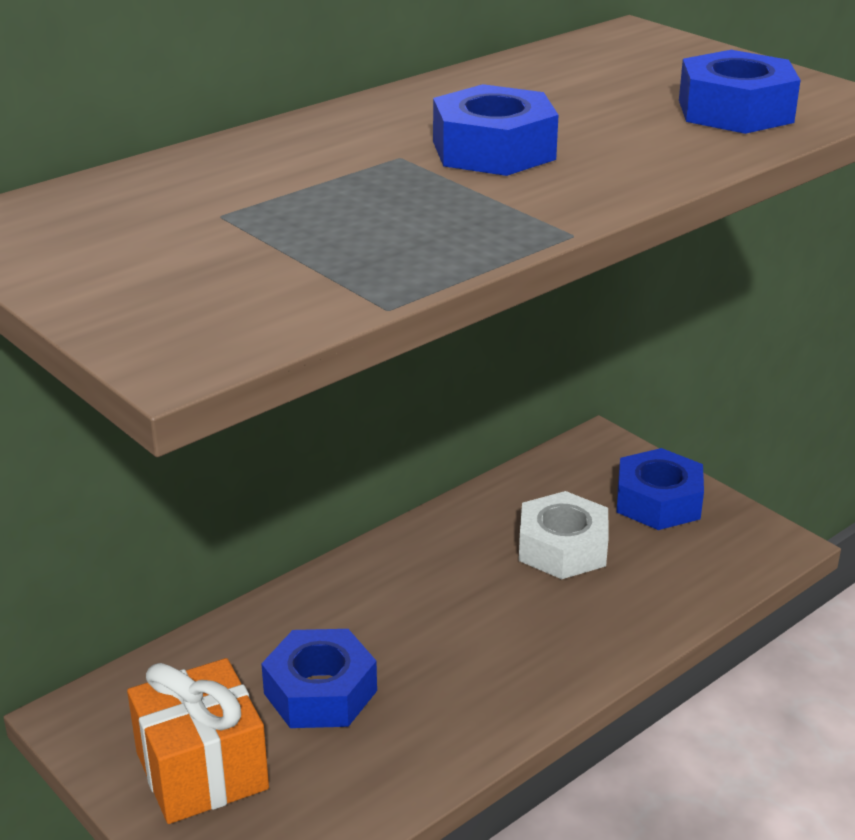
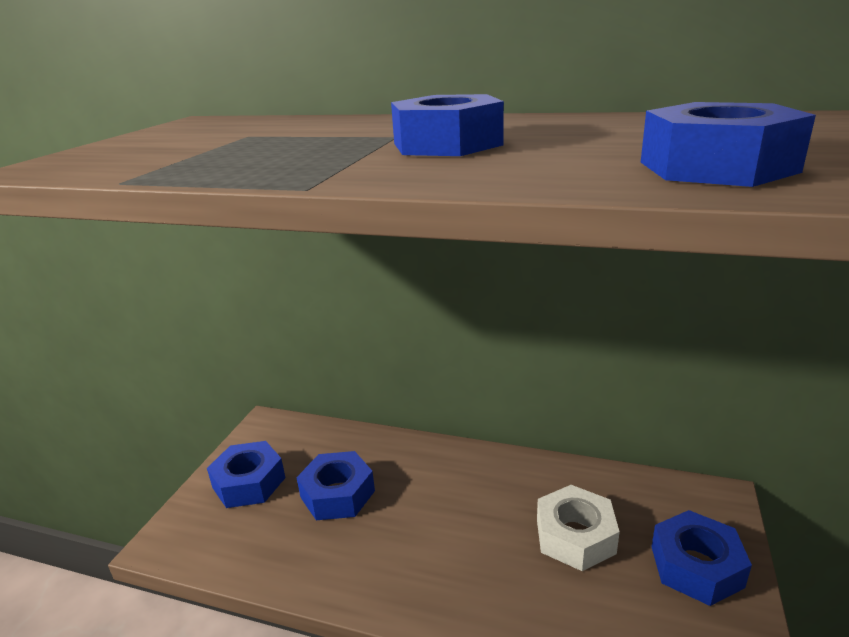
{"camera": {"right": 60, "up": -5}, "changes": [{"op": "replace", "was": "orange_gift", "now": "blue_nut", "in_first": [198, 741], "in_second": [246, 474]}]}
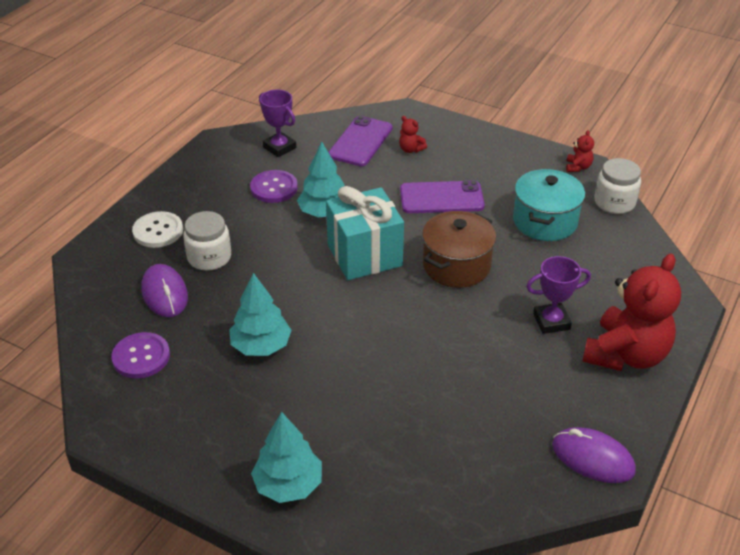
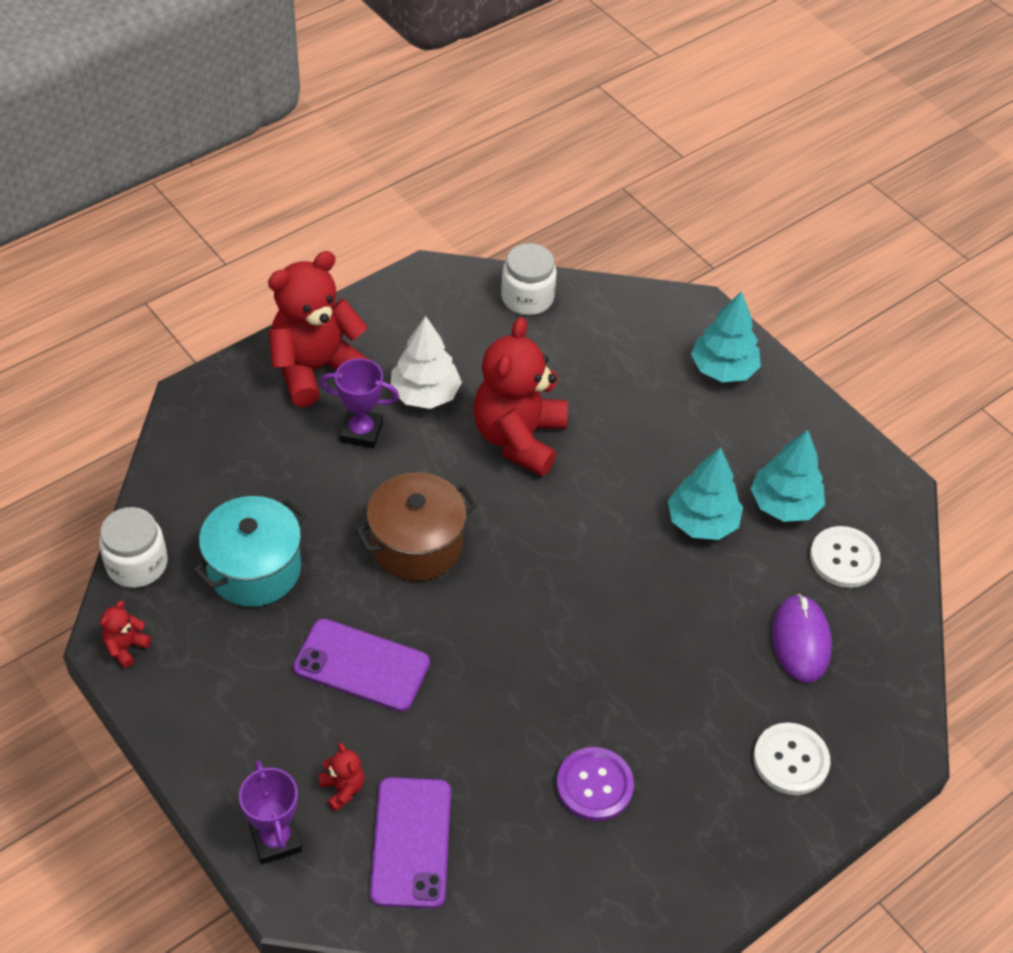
{"camera": {"right": -160, "up": 10}, "changes": [{"op": "move", "was": "purple_trophy", "in_first": [277, 123], "in_second": [270, 812]}, {"op": "rotate", "was": "purple_phone", "in_first": [361, 141], "in_second": [410, 843], "clockwise": -45}, {"op": "insert", "now": "white_tree", "in_second": [426, 362]}, {"op": "insert", "now": "red_teddy_bear", "in_second": [520, 396]}, {"op": "move", "was": "white_jar", "in_first": [207, 241], "in_second": [529, 279]}, {"op": "move", "was": "turquoise_tree", "in_first": [320, 179], "in_second": [788, 476]}, {"op": "recolor", "was": "purple_button", "now": "white_button", "in_first": [140, 355], "in_second": [845, 557]}, {"op": "delete", "was": "turquoise_gift", "in_first": [365, 233]}, {"op": "delete", "was": "purple_mouse", "in_first": [594, 455]}]}
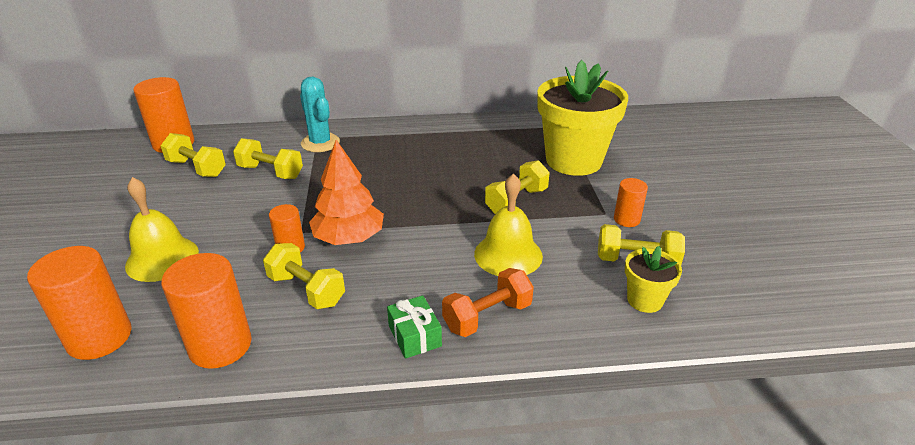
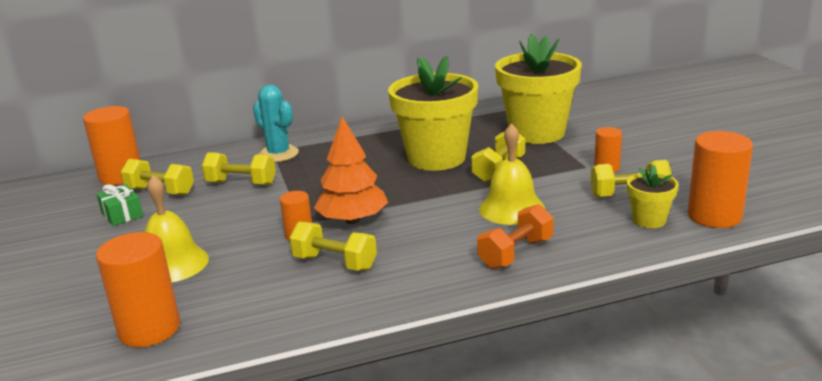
{"camera": {"right": -10, "up": -10}, "changes": [{"op": "move", "was": "green_gift", "in_first": [414, 327], "in_second": [119, 205]}, {"op": "insert", "now": "yellow_flower_pot", "in_second": [433, 113]}, {"op": "move", "was": "orange_cylinder", "in_first": [206, 311], "in_second": [720, 179]}]}
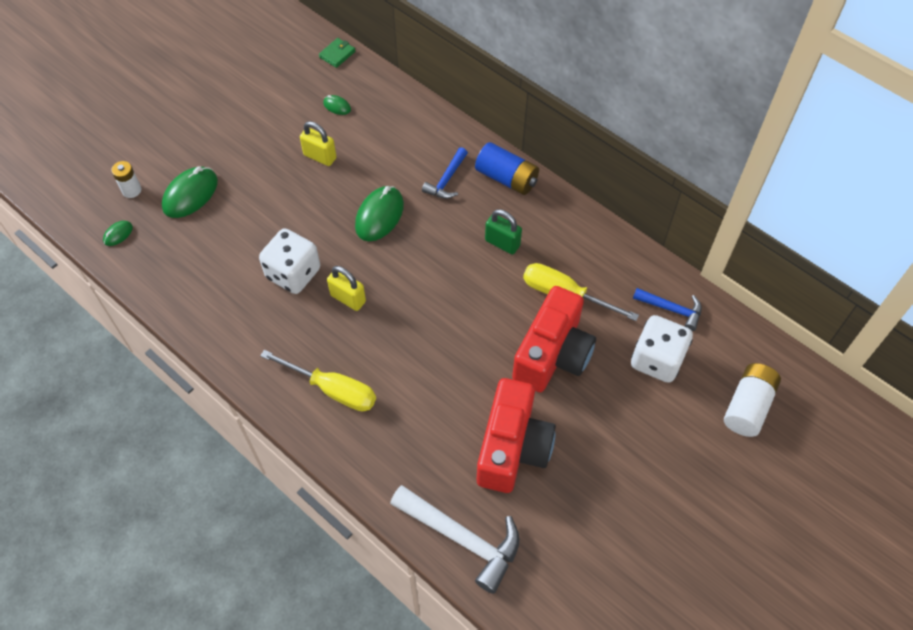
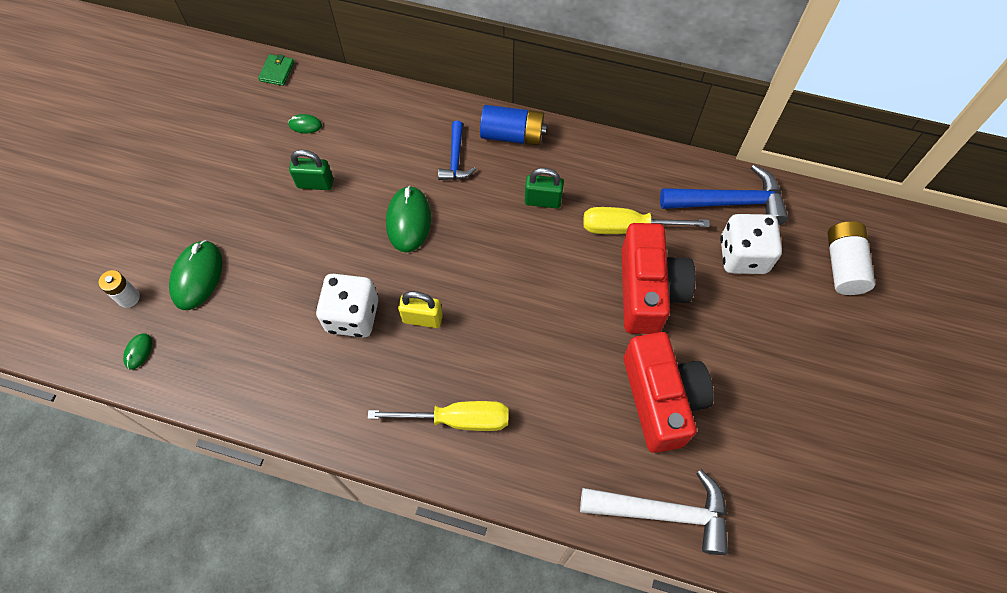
{"camera": {"right": -25, "up": 5}, "changes": [{"op": "recolor", "was": "yellow_padlock", "now": "green_padlock", "in_first": [318, 143], "in_second": [311, 170]}, {"op": "resize", "was": "blue_hammer", "in_first": [667, 309], "in_second": [724, 194], "ratio": 1.74}]}
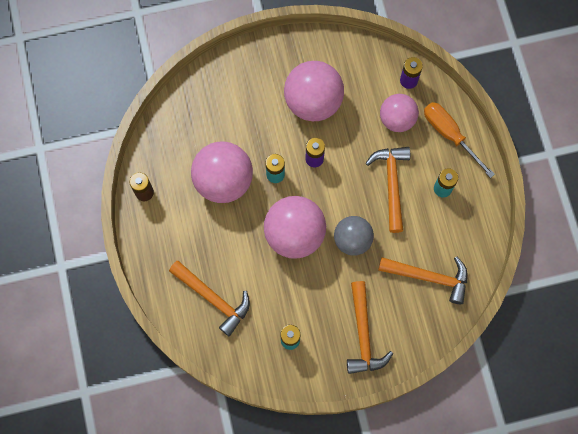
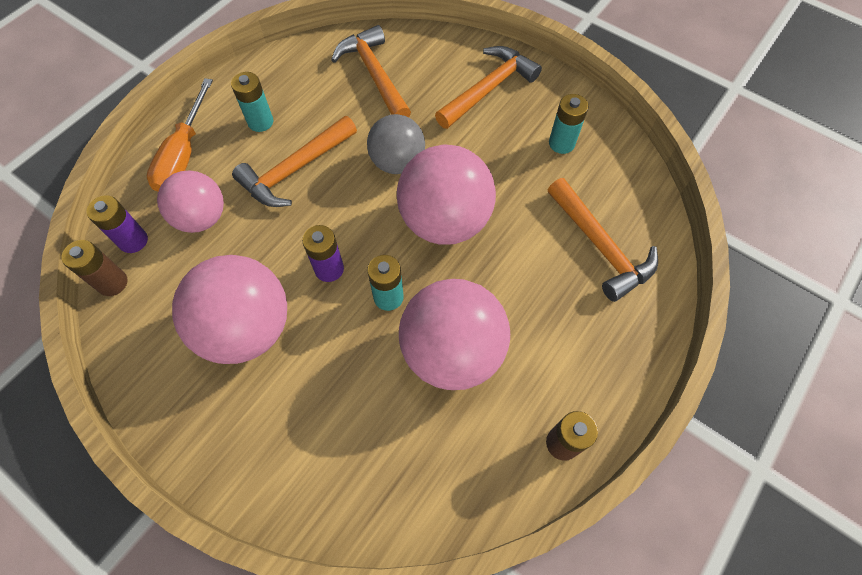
{"camera": {"right": -130, "up": -10}, "changes": [{"op": "insert", "now": "brown_battery", "in_second": [94, 268]}, {"op": "rotate", "was": "orange_hammer", "in_first": [209, 298], "in_second": [603, 240], "clockwise": 150}]}
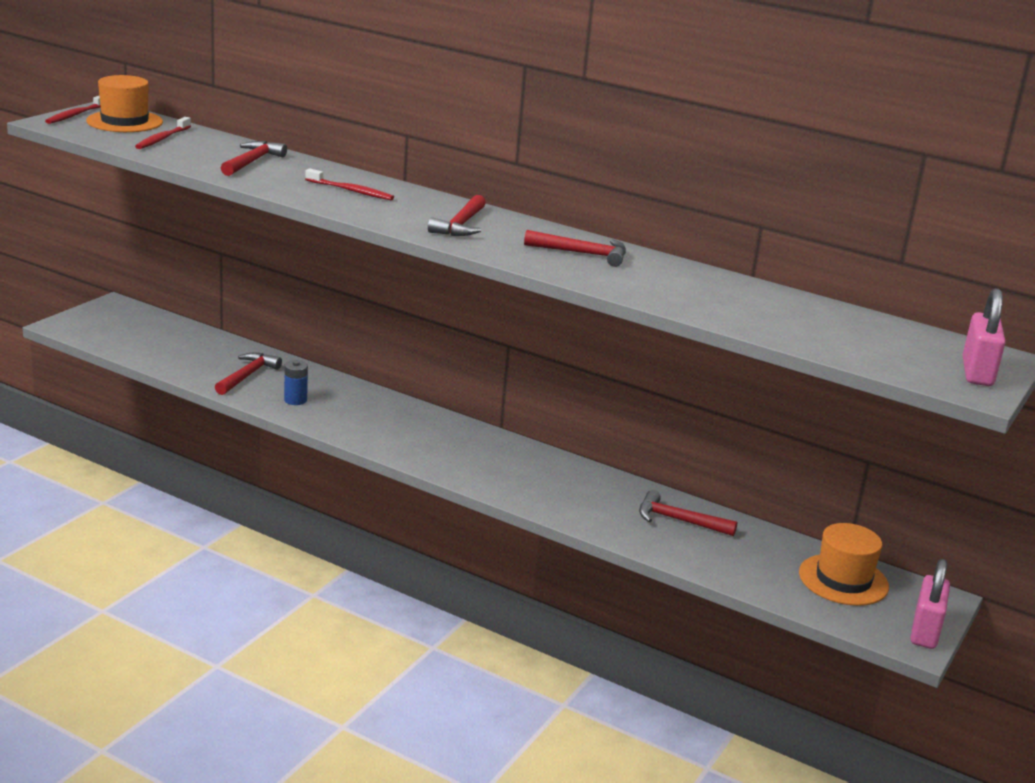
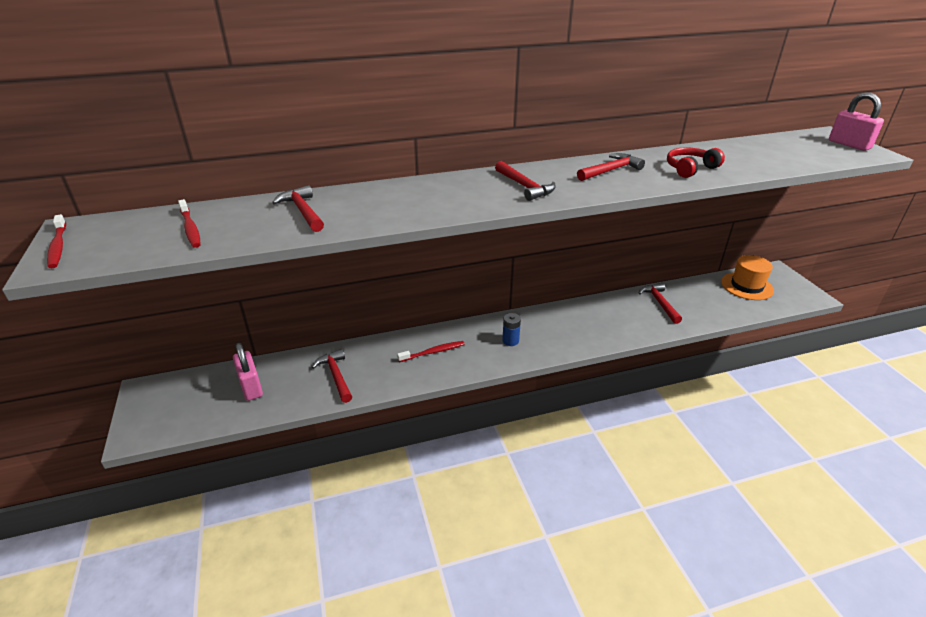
{"camera": {"right": -45, "up": 10}, "changes": [{"op": "move", "was": "pink_padlock", "in_first": [930, 604], "in_second": [248, 372]}, {"op": "move", "was": "red_toothbrush", "in_first": [349, 184], "in_second": [431, 351]}, {"op": "move", "was": "blue_battery", "in_first": [296, 382], "in_second": [511, 329]}, {"op": "rotate", "was": "red_hammer", "in_first": [688, 513], "in_second": [660, 303], "clockwise": 105}, {"op": "insert", "now": "red_headphones", "in_second": [696, 162]}, {"op": "delete", "was": "orange_hat", "in_first": [124, 103]}]}
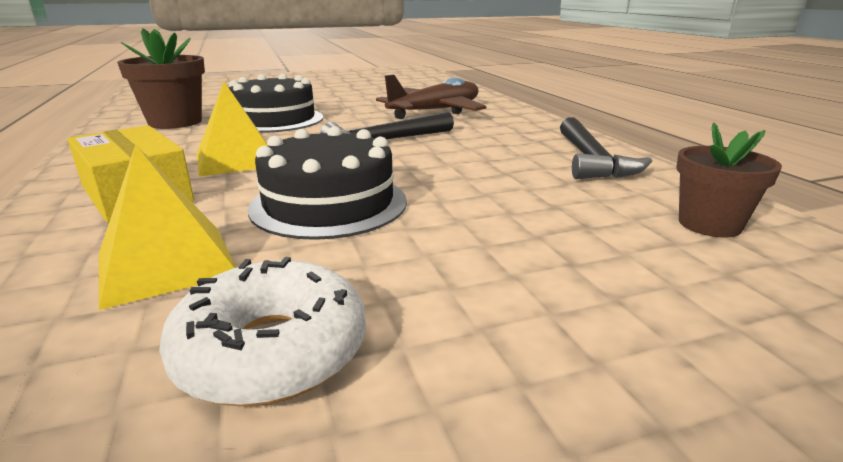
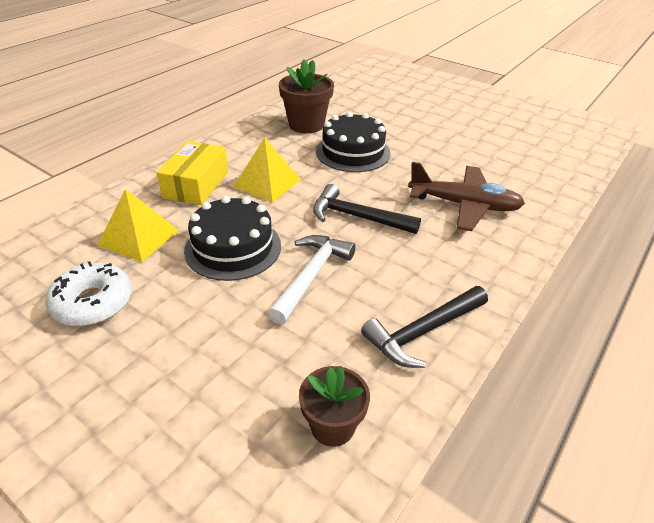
{"camera": {"right": 55, "up": 15}, "changes": [{"op": "insert", "now": "white_hammer", "in_second": [312, 280]}]}
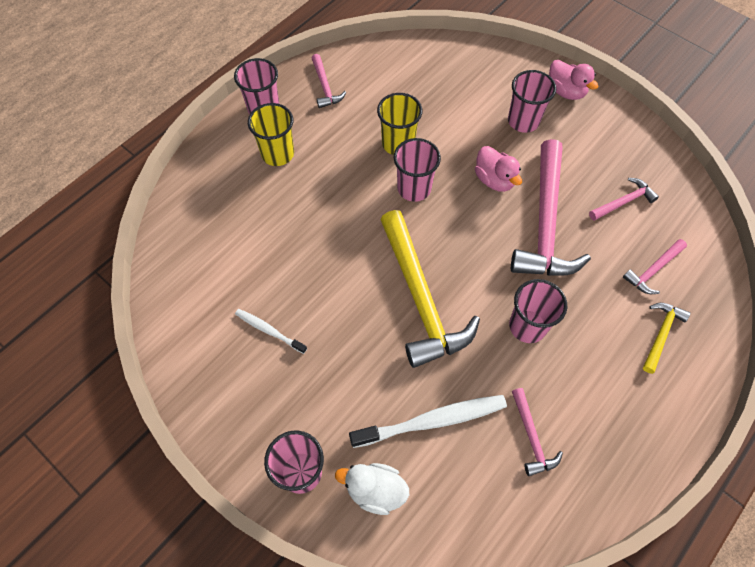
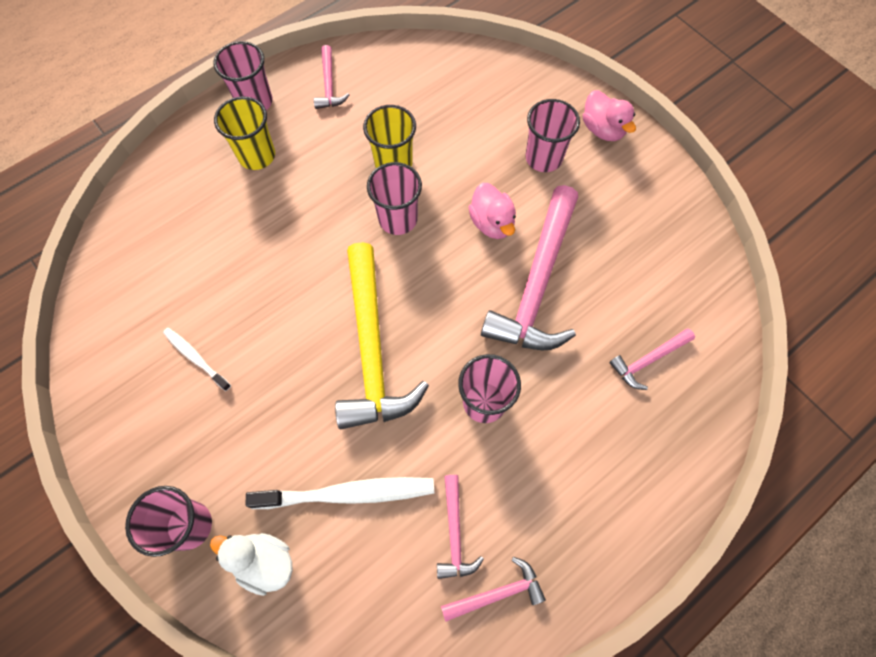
{"camera": {"right": 10, "up": 5}, "changes": [{"op": "move", "was": "pink_hammer", "in_first": [624, 199], "in_second": [493, 589]}, {"op": "delete", "was": "yellow_hammer", "in_first": [666, 338]}]}
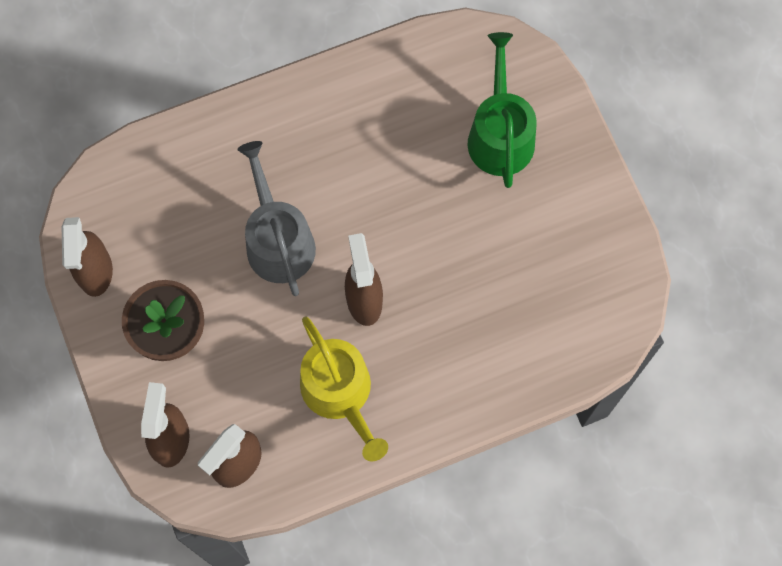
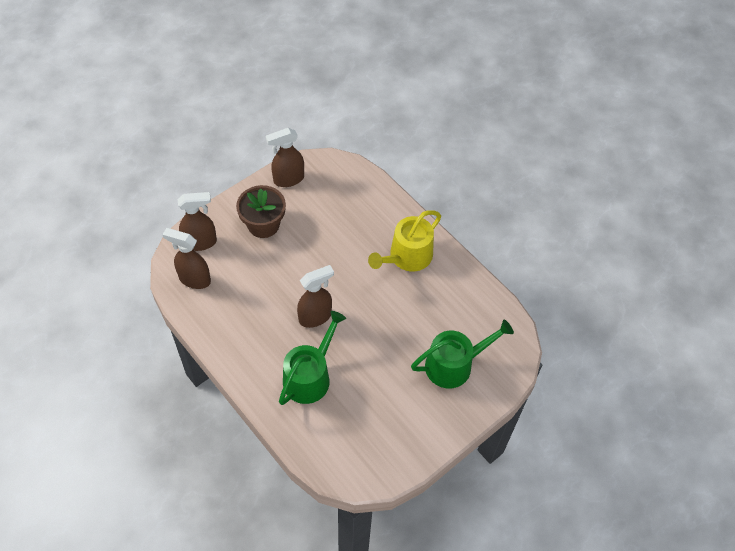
{"camera": {"right": 70, "up": -15}, "changes": [{"op": "insert", "now": "green_watering_can", "in_second": [312, 358]}, {"op": "move", "was": "yellow_watering_can", "in_first": [344, 388], "in_second": [404, 240]}, {"op": "delete", "was": "grey_watering_can", "in_first": [276, 218]}]}
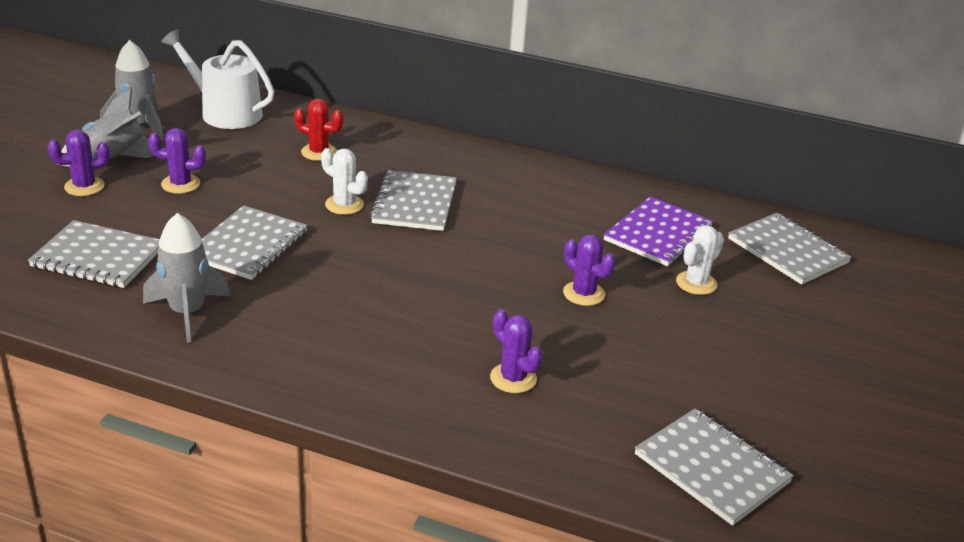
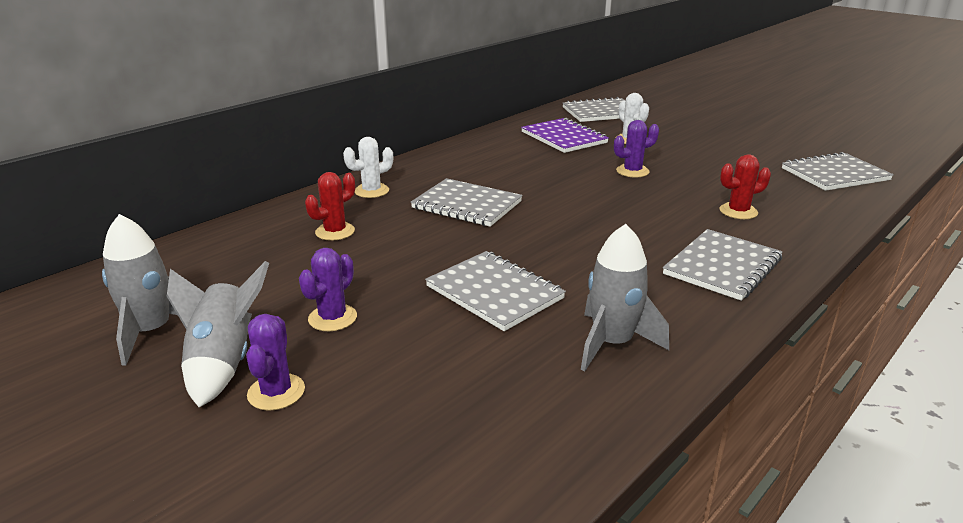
{"camera": {"right": -65, "up": -5}, "changes": [{"op": "move", "was": "white_cactus", "in_first": [344, 181], "in_second": [368, 167]}, {"op": "move", "was": "grey_notebook", "in_first": [94, 254], "in_second": [723, 265]}, {"op": "recolor", "was": "purple_cactus", "now": "red_cactus", "in_first": [516, 351], "in_second": [745, 186]}, {"op": "delete", "was": "white_watering_can", "in_first": [217, 79]}]}
